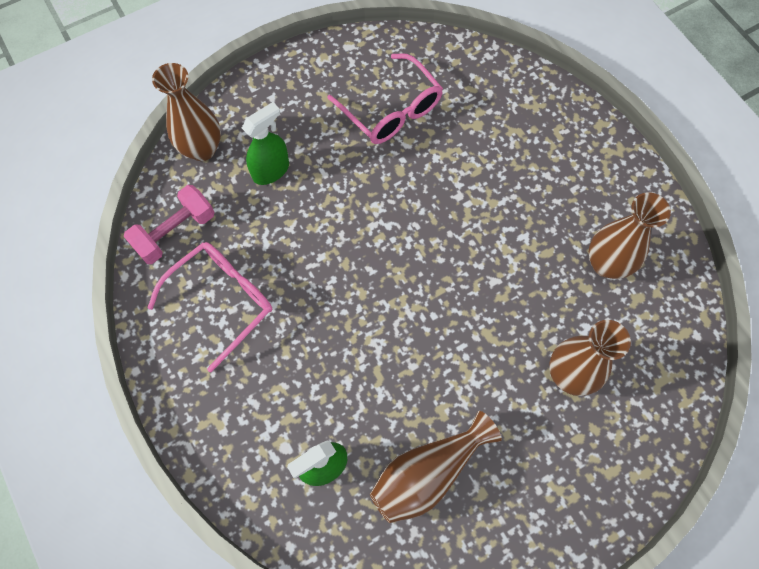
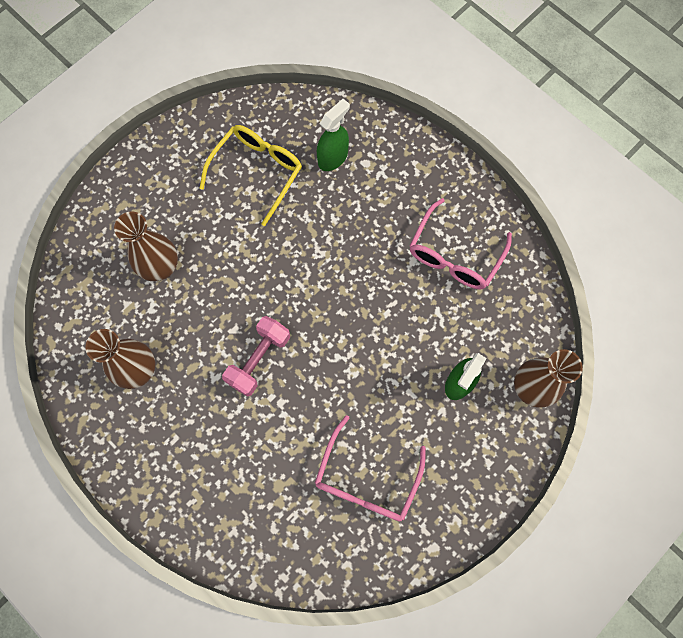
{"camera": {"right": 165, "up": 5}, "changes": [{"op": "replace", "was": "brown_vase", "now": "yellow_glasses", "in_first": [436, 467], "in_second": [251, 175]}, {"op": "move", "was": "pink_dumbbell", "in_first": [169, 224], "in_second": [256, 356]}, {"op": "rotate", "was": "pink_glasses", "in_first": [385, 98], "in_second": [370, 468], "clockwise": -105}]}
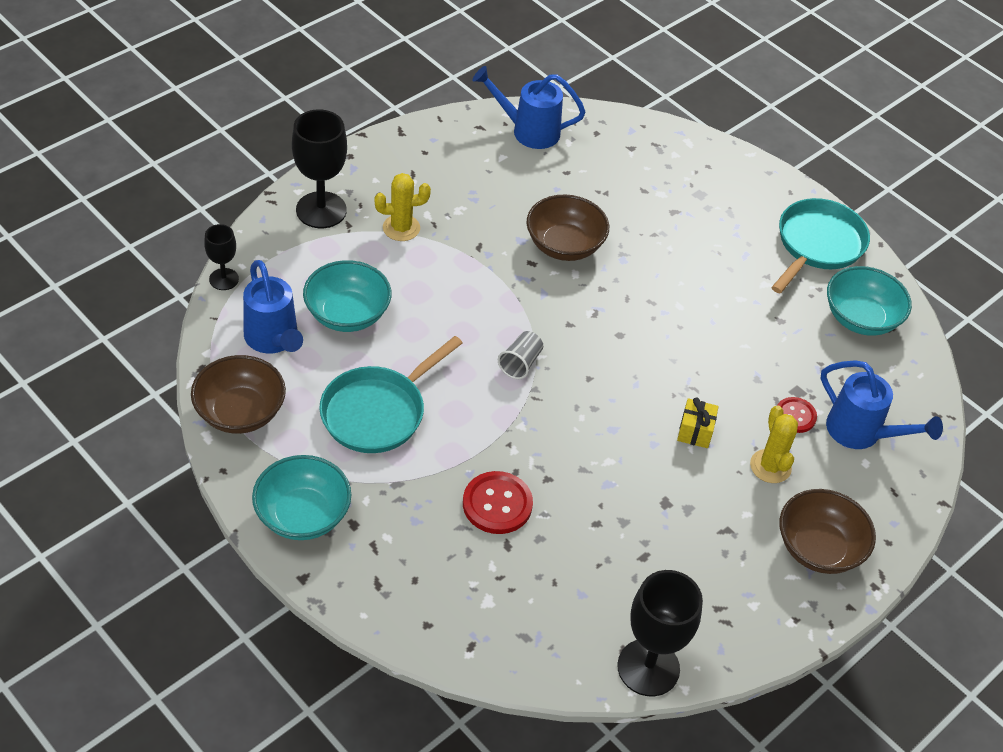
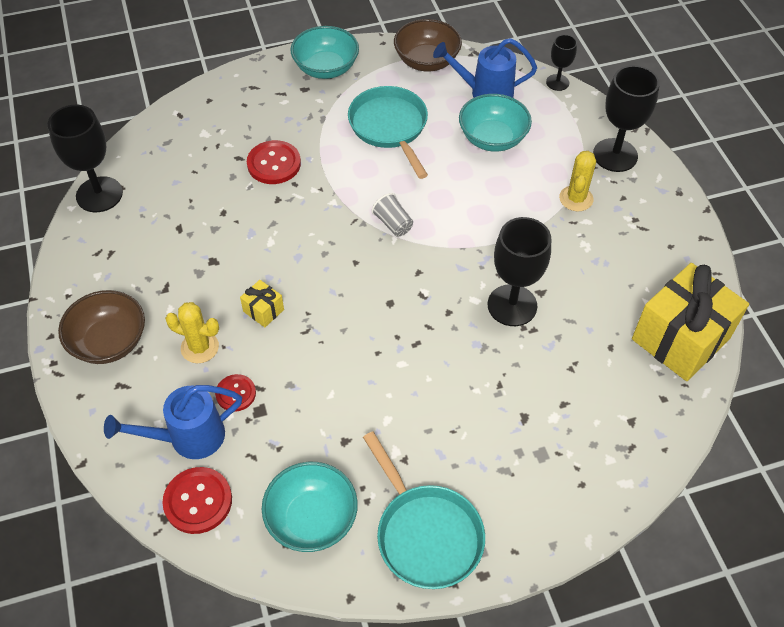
{"camera": {"right": 120, "up": 5}, "changes": [{"op": "insert", "now": "red_button", "in_second": [197, 500]}, {"op": "replace", "was": "brown_bowl", "now": "black_goblet", "in_first": [567, 227], "in_second": [519, 271]}, {"op": "replace", "was": "blue_watering_can", "now": "yellow_gift", "in_first": [529, 107], "in_second": [690, 322]}]}
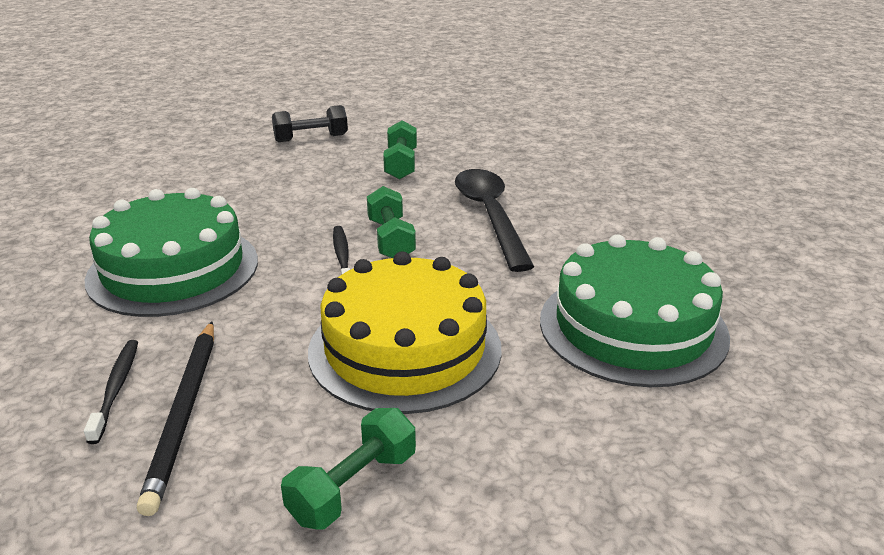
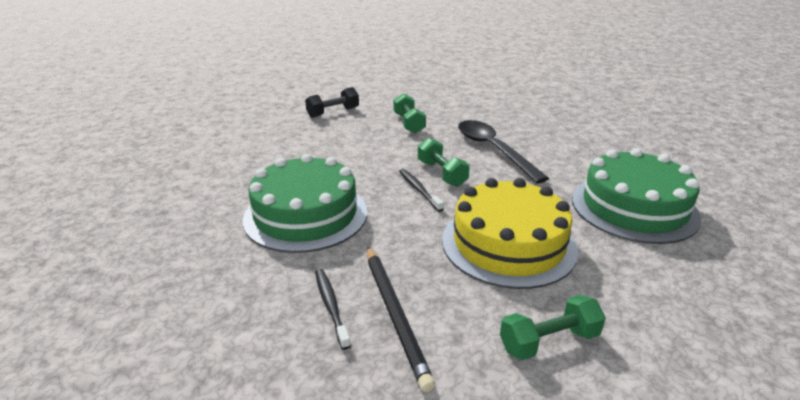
{"camera": {"right": -15, "up": 0}, "changes": [{"op": "rotate", "was": "green_dumbbell", "in_first": [348, 468], "in_second": [553, 327], "clockwise": 45}]}
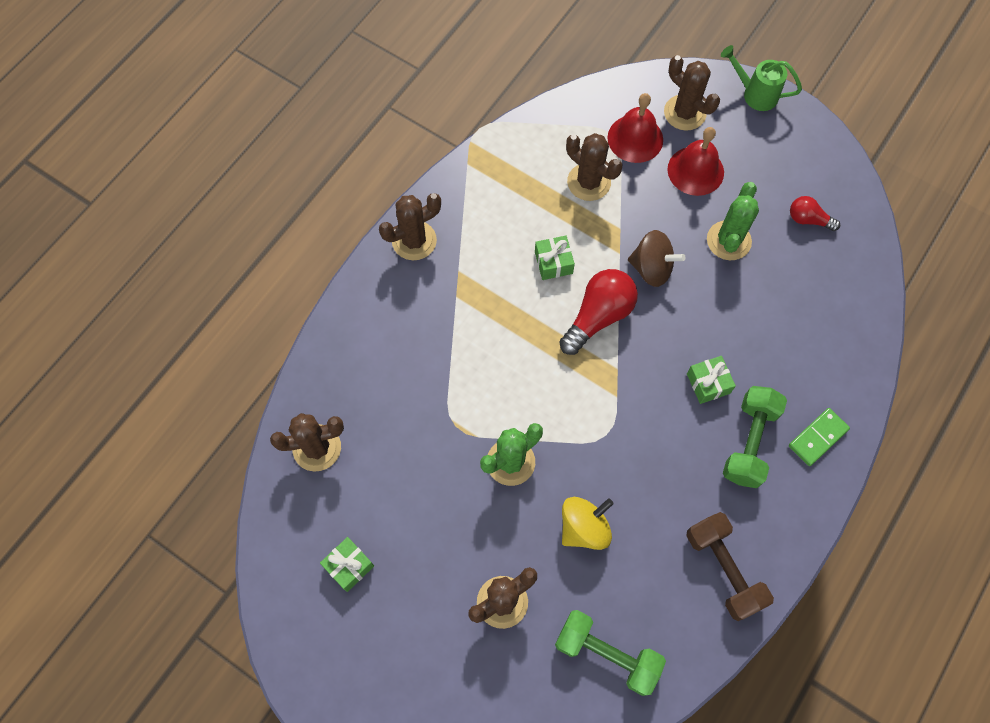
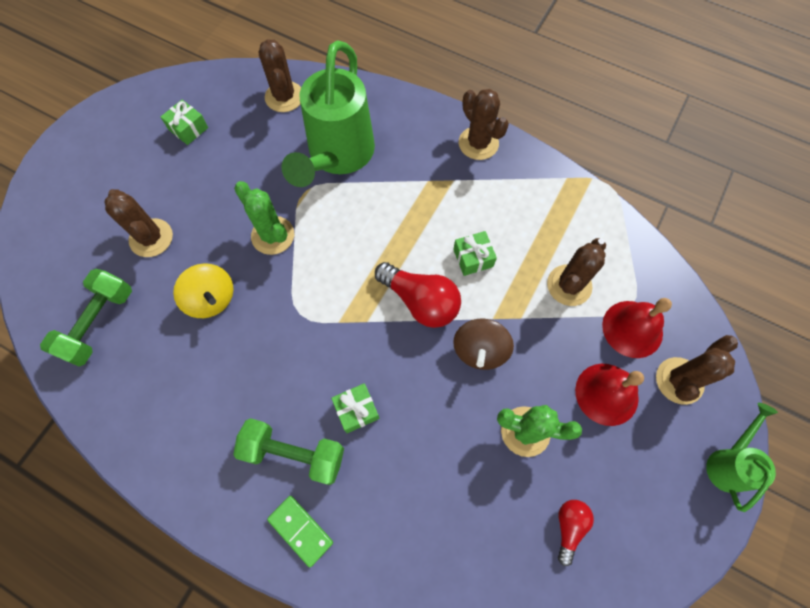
{"camera": {"right": 85, "up": 0}, "changes": [{"op": "insert", "now": "green_watering_can", "in_second": [328, 113]}, {"op": "delete", "was": "brown_dumbbell", "in_first": [730, 566]}]}
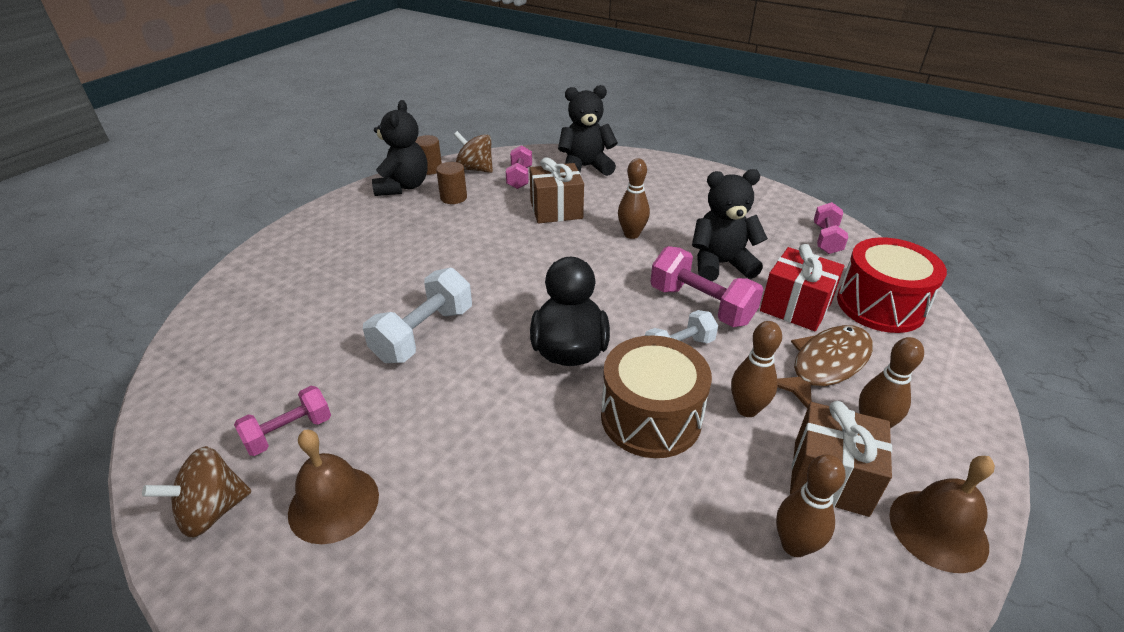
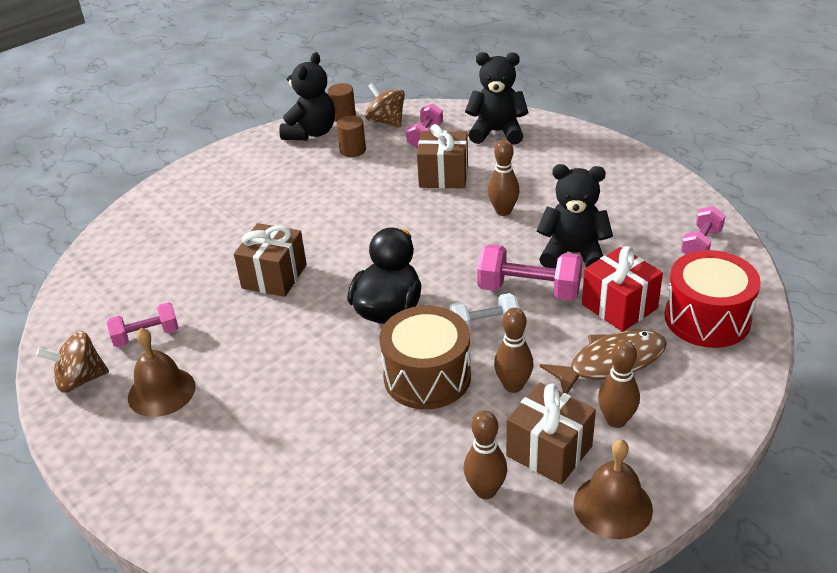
{"camera": {"right": 20, "up": 0}, "changes": [{"op": "replace", "was": "white_dumbbell", "now": "brown_gift", "in_first": [417, 315], "in_second": [270, 260]}, {"op": "rotate", "was": "pink_dumbbell", "in_first": [706, 286], "in_second": [530, 272], "clockwise": -45}]}
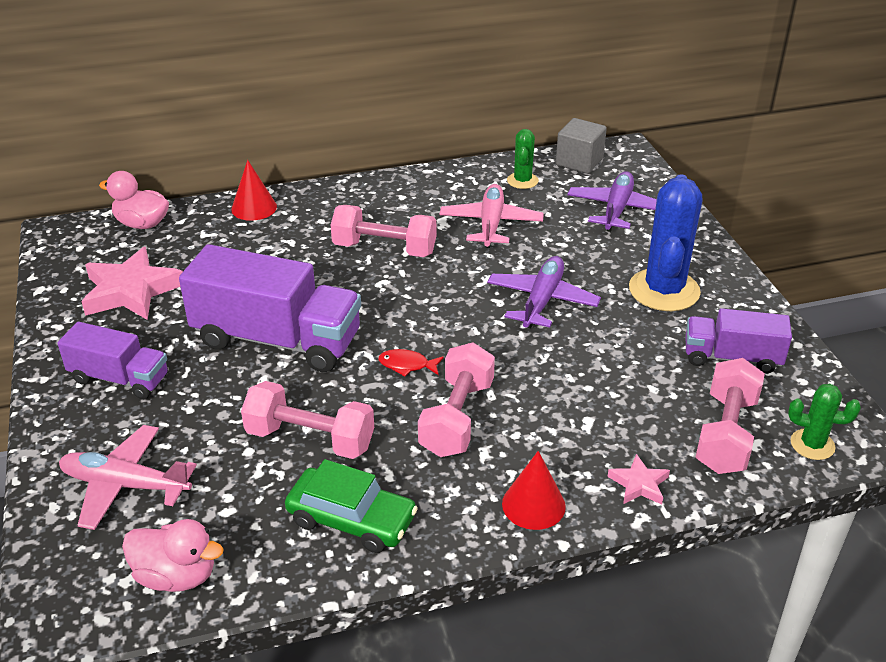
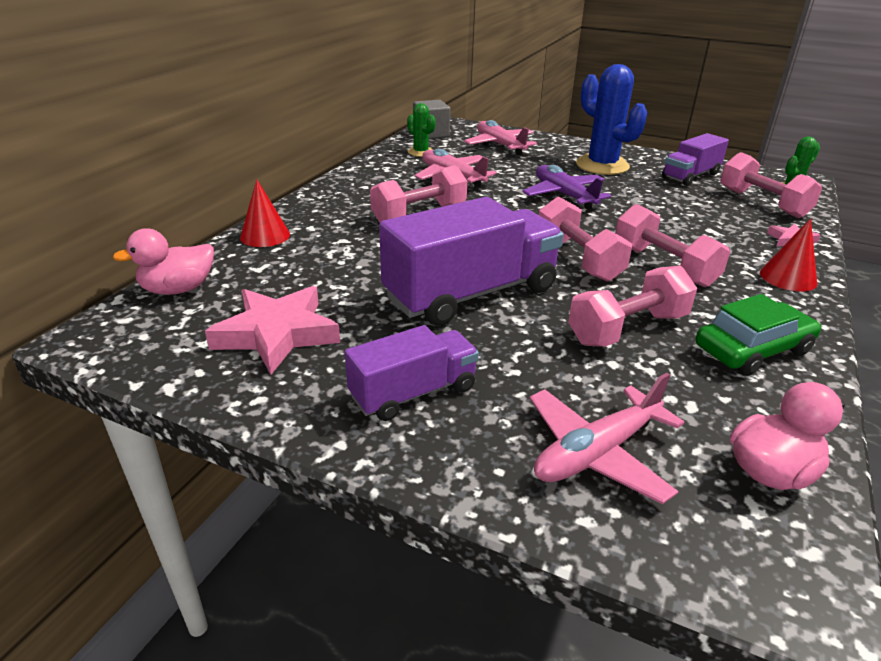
{"camera": {"right": -50, "up": -5}, "changes": [{"op": "recolor", "was": "purple_plane", "now": "pink_plane", "in_first": [612, 201], "in_second": [500, 137]}, {"op": "replace", "was": "red_fish", "now": "pink_dumbbell", "in_first": [411, 362], "in_second": [585, 239]}]}
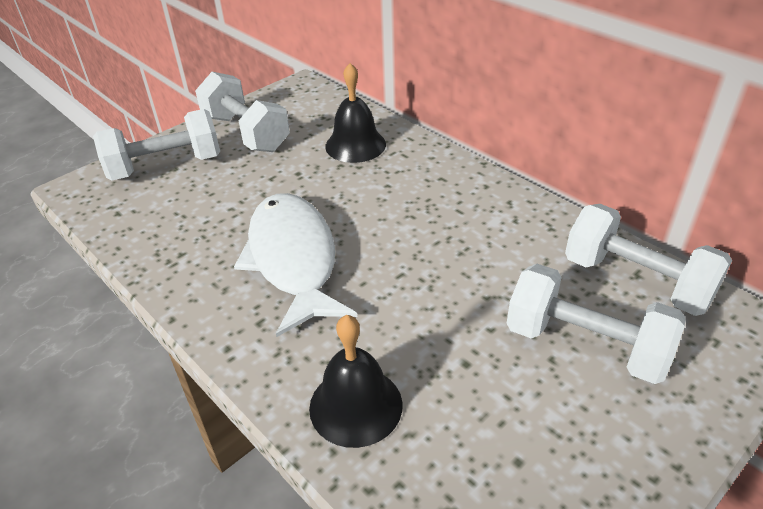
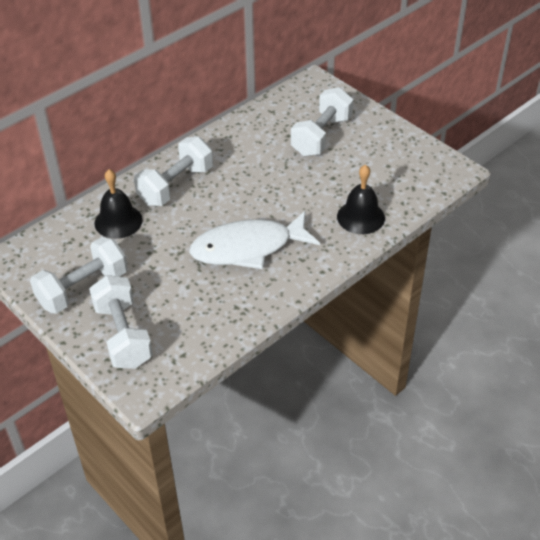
{"camera": {"right": -90, "up": 5}, "changes": [{"op": "move", "was": "white_dumbbell", "in_first": [648, 260], "in_second": [173, 171]}]}
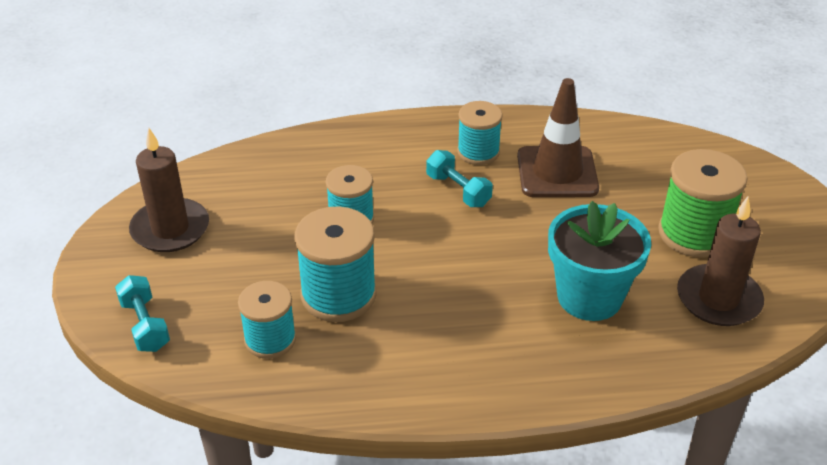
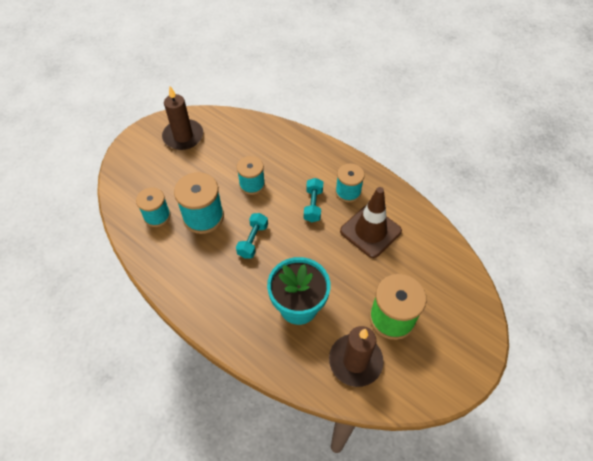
{"camera": {"right": 45, "up": 15}, "changes": [{"op": "move", "was": "turquoise_dumbbell", "in_first": [142, 313], "in_second": [252, 235]}]}
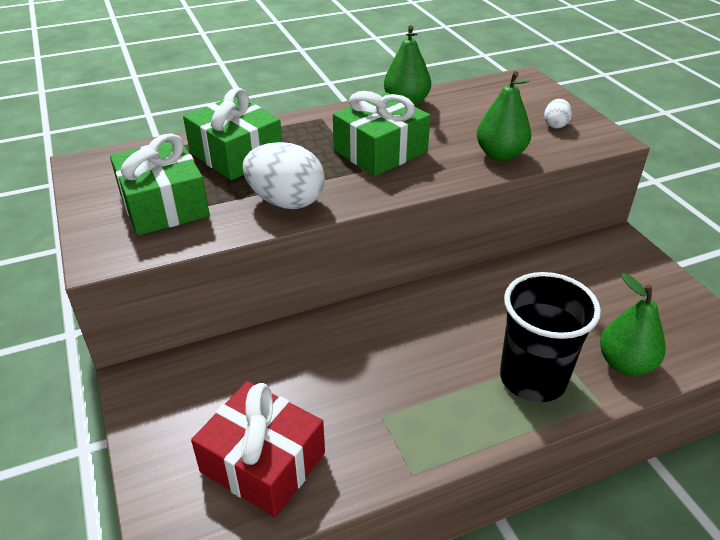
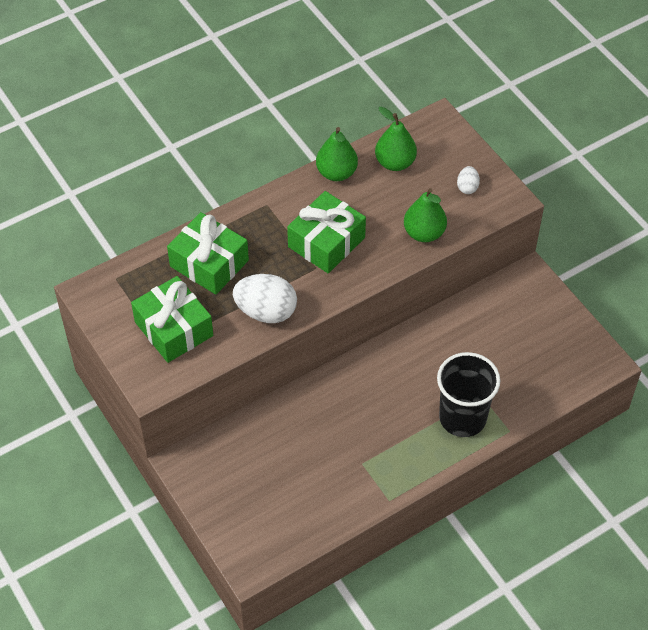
{"camera": {"right": -10, "up": 15}, "changes": [{"op": "move", "was": "green_pear", "in_first": [633, 324], "in_second": [396, 138]}, {"op": "delete", "was": "red_gift", "in_first": [258, 449]}]}
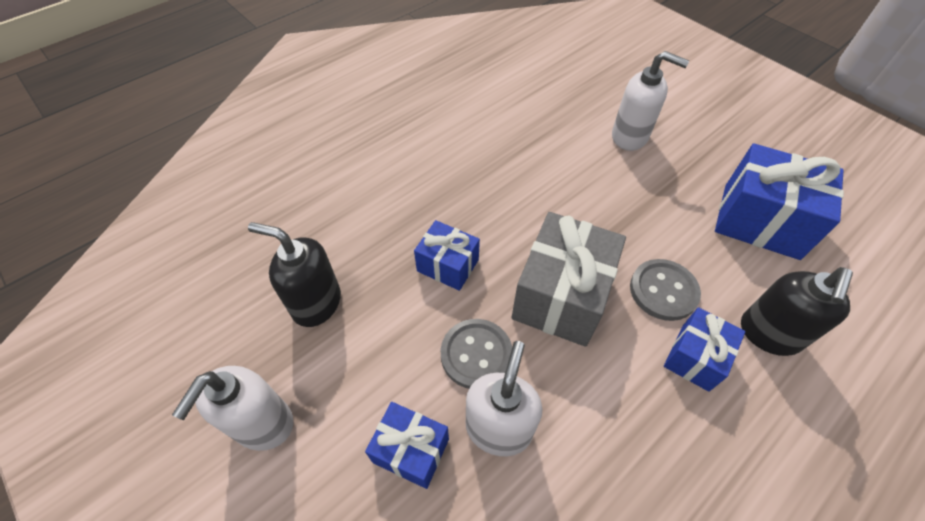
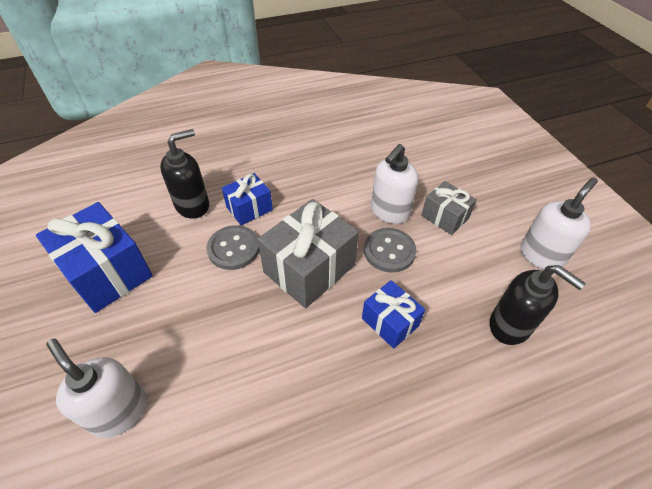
{"camera": {"right": -160, "up": -5}, "changes": [{"op": "recolor", "was": "blue_gift", "now": "grey_gift", "in_first": [407, 445], "in_second": [449, 208]}]}
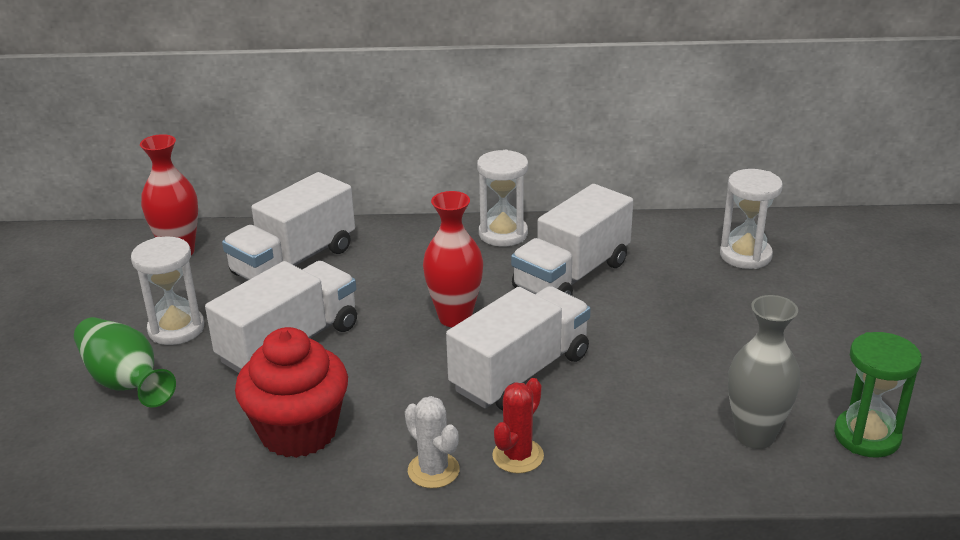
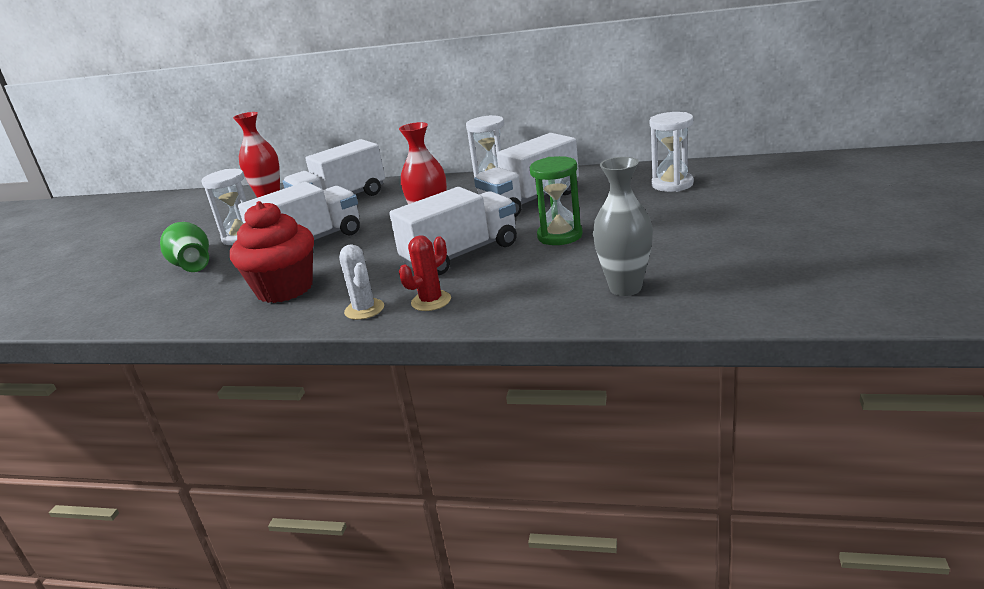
{"camera": {"right": 15, "up": -5}, "changes": [{"op": "move", "was": "green_hourglass", "in_first": [878, 395], "in_second": [556, 200]}]}
